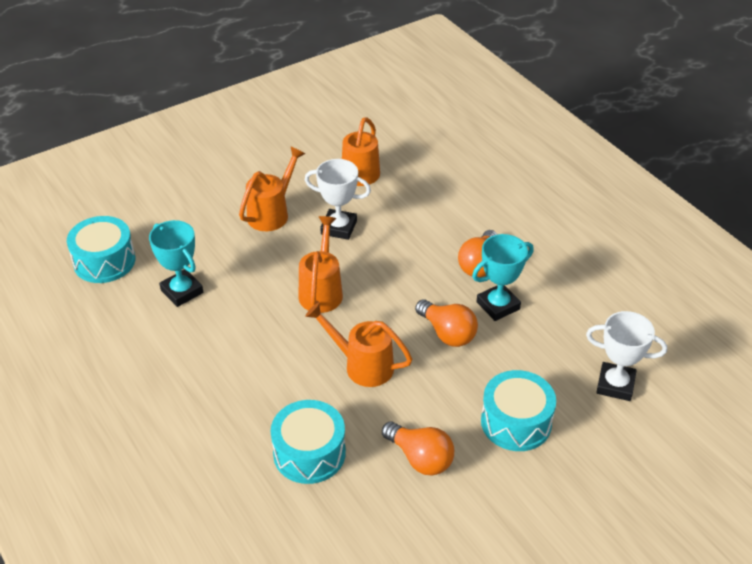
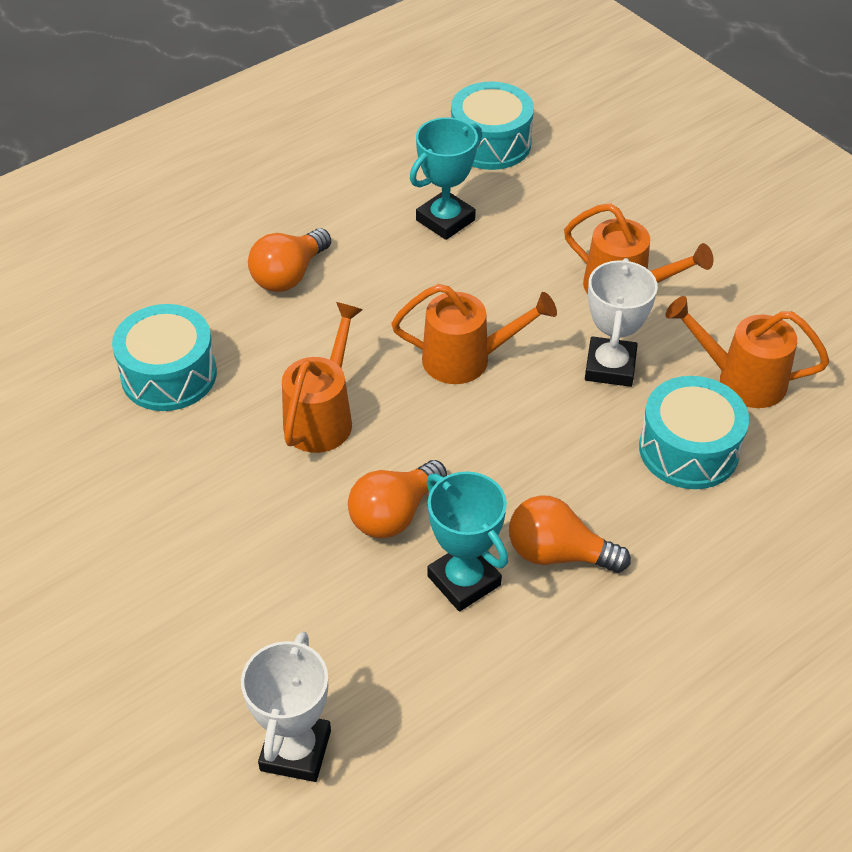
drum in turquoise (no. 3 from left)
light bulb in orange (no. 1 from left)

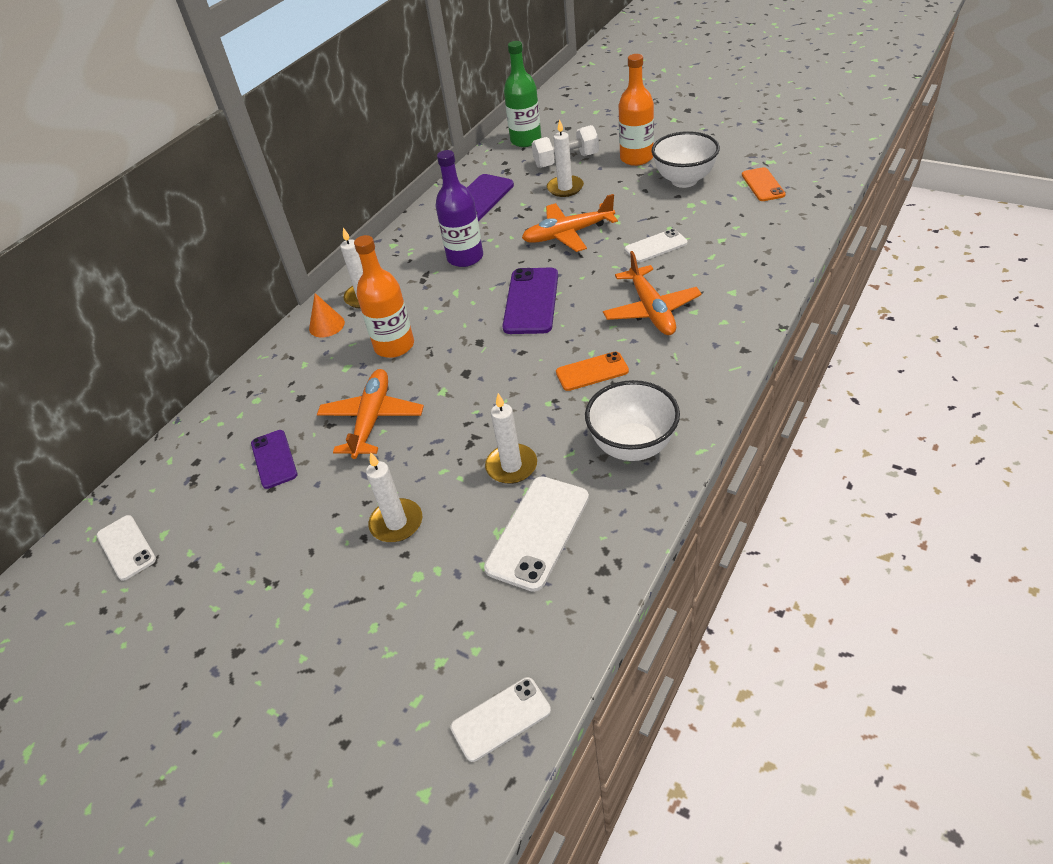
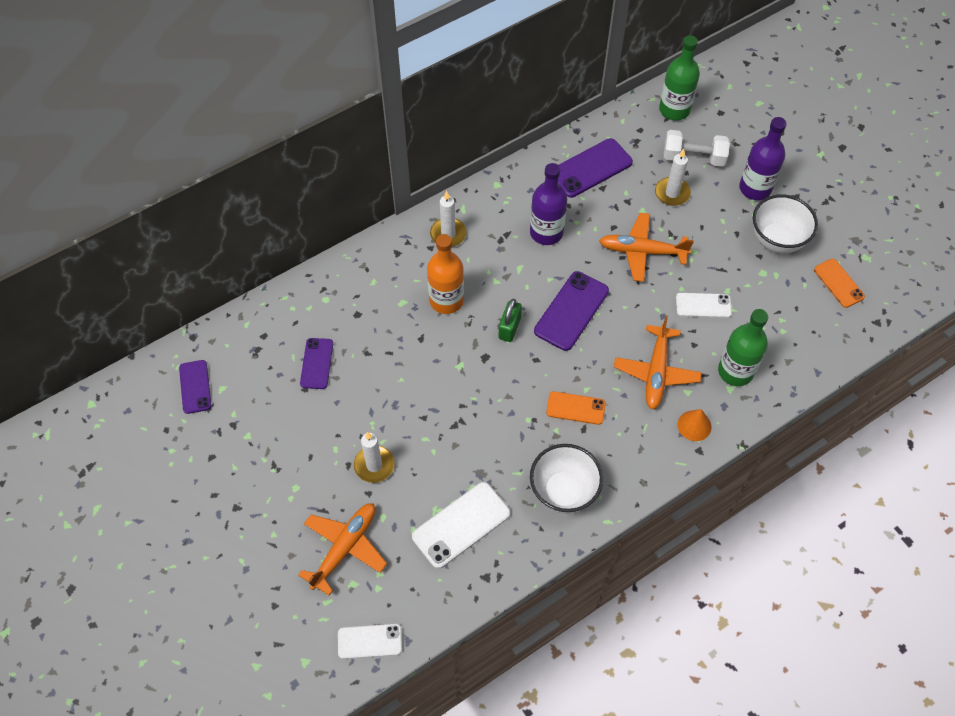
bottle in purple (no. 2 from left)
phone in orange (no. 2 from left)
cone in orange
plane in orange (no. 1 from left)
candle in white (no. 3 from left in the first image)
phone in purple (no. 1 from left)
padlock in green
bottle in green (no. 2 from left)

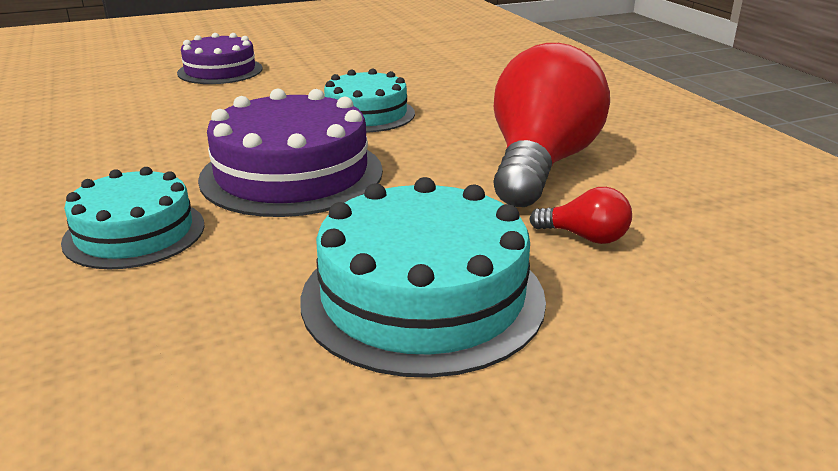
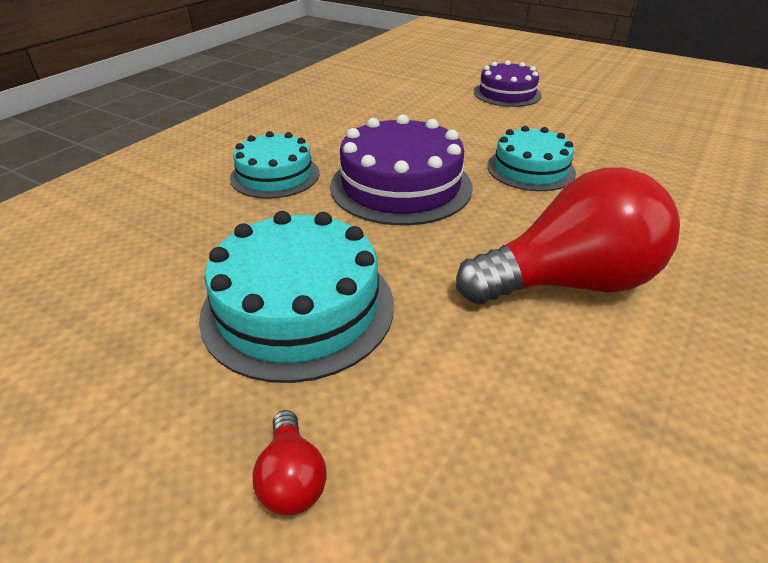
light bulb in red (no. 1 from left)

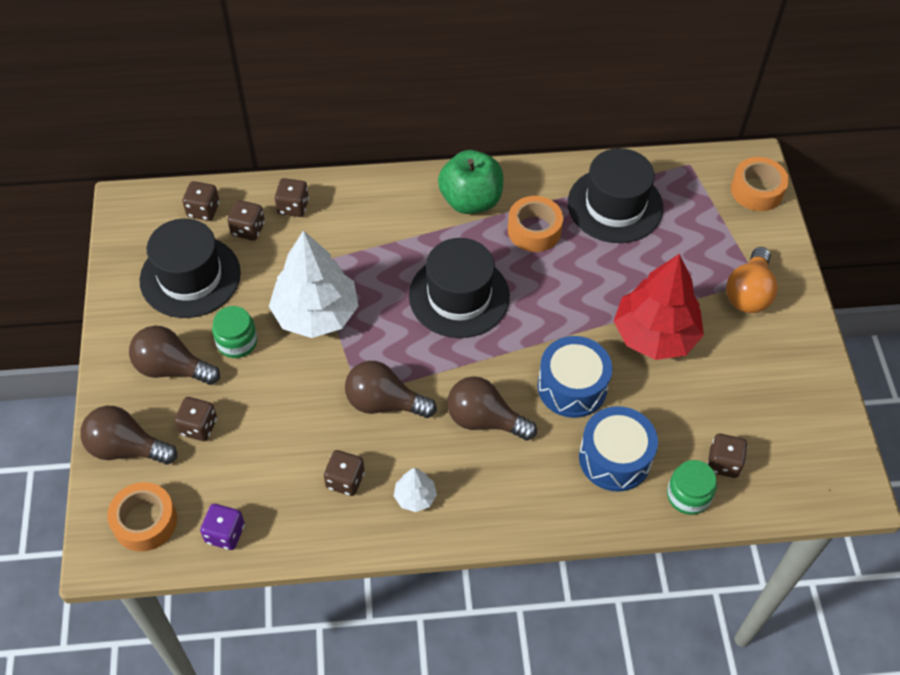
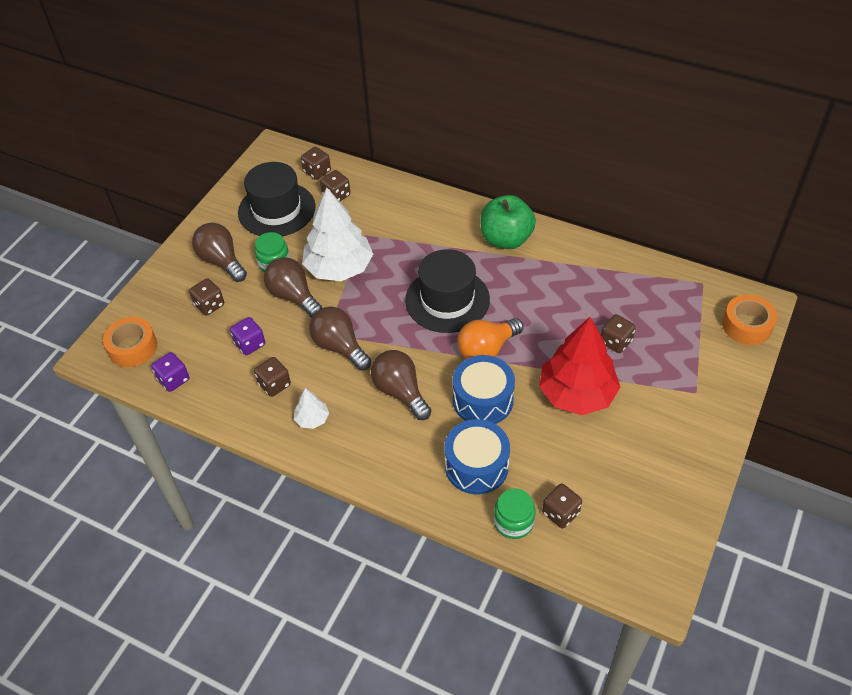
hat in black (no. 3 from left in the first image)
dice in brown (no. 6 from left)
tape in orange (no. 2 from left in the first image)
light bulb in orange
light bulb in brown (no. 2 from left)
dice in purple (no. 2 from left)

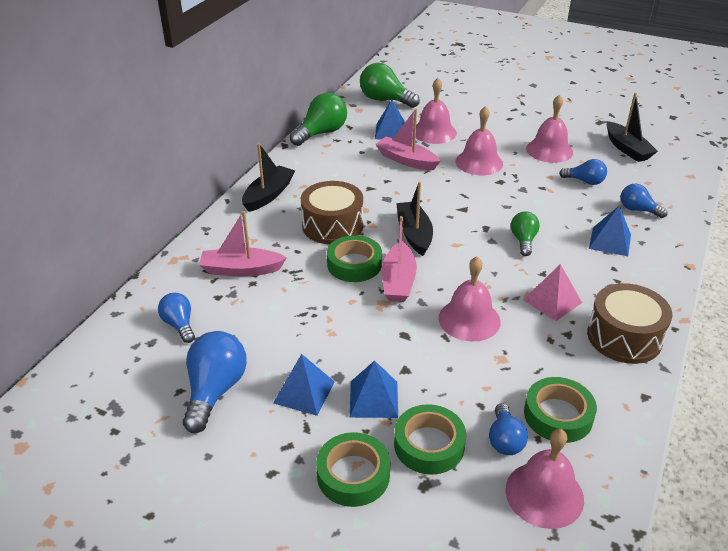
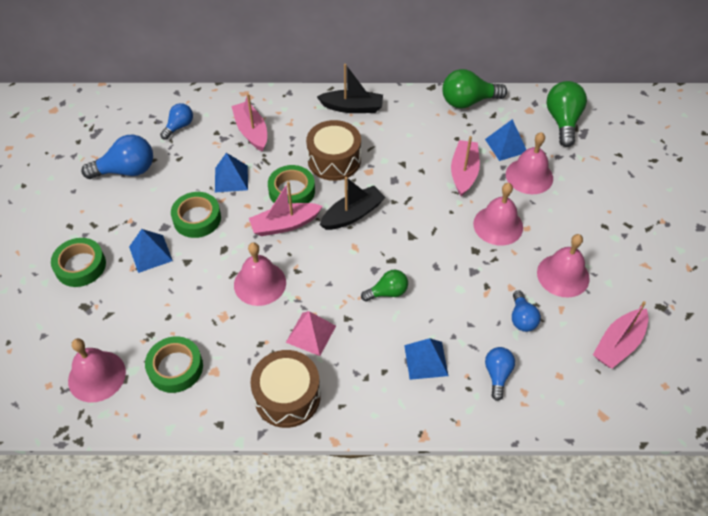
light bulb in green (no. 2 from left)
boat in pink (no. 4 from left)
pyramid in blue (no. 2 from left)
light bulb in blue (no. 3 from left in the first image)
tape in green (no. 3 from left)

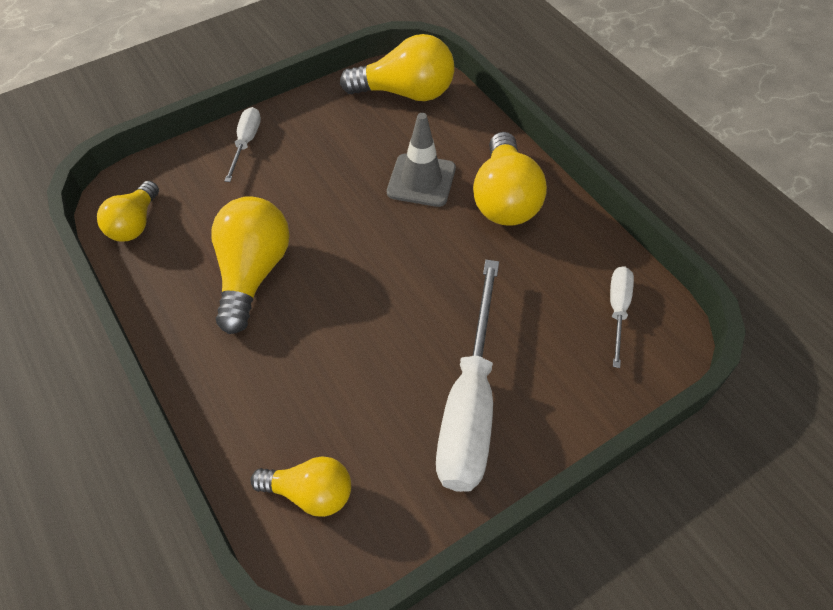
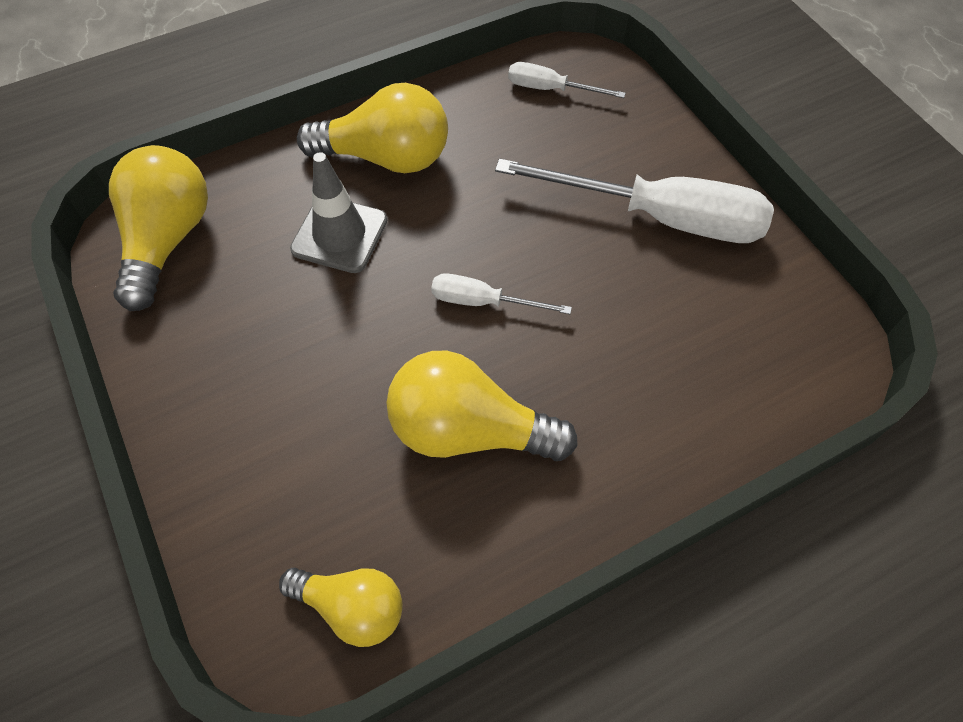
screwdriver in white (no. 1 from left)
light bulb in yellow (no. 3 from left in the first image)

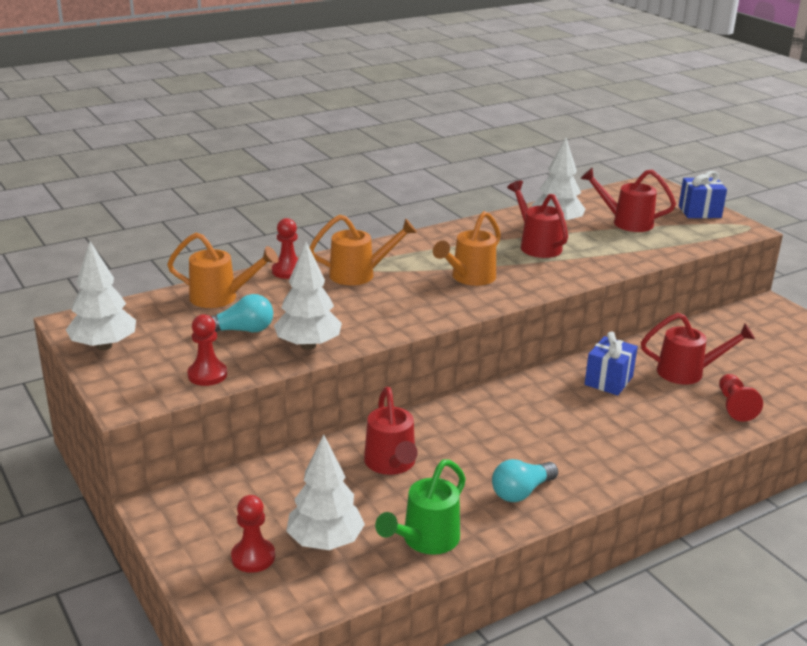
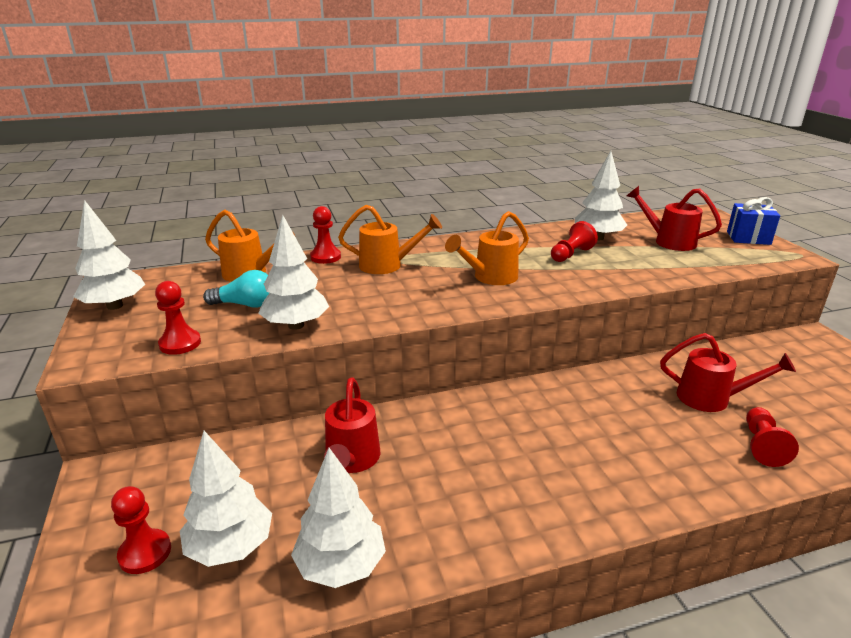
pawn in red (no. 4 from left)
gift in blue (no. 1 from left in the first image)
tree in white (no. 4 from left)
light bulb in turquoise (no. 2 from left in the first image)

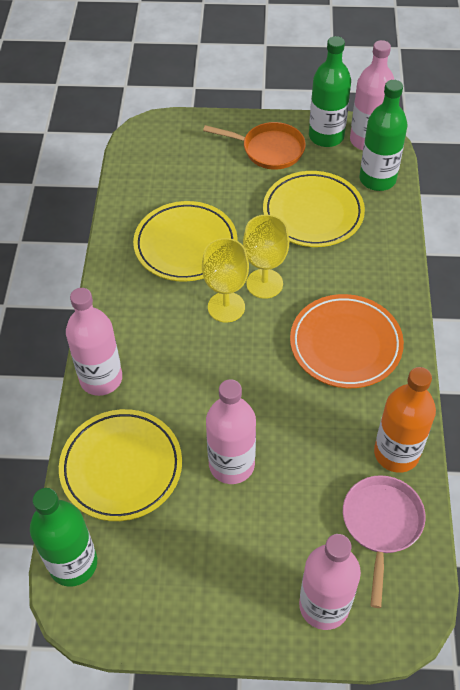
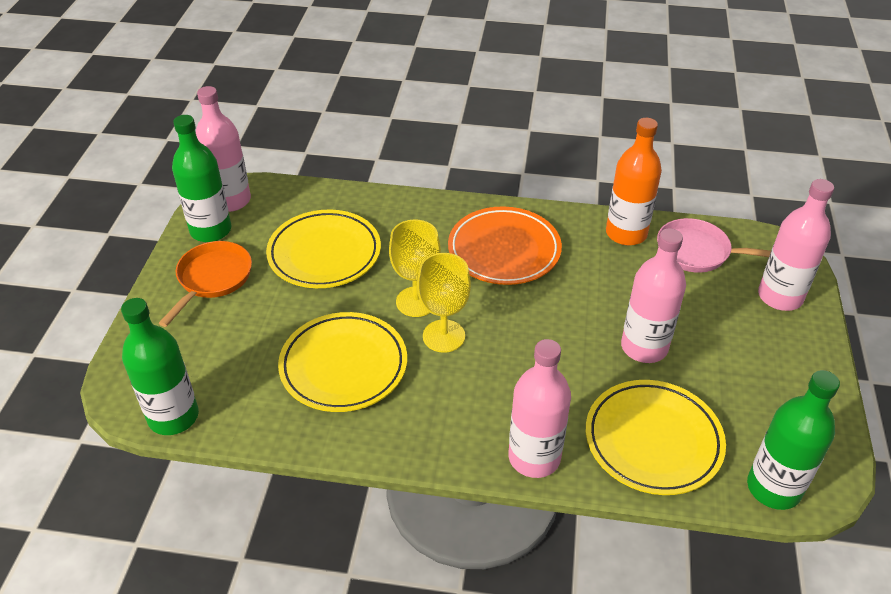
bottle in green (no. 1 from left)

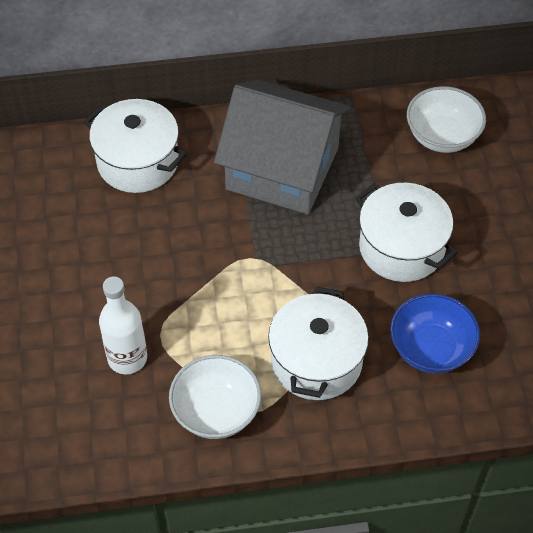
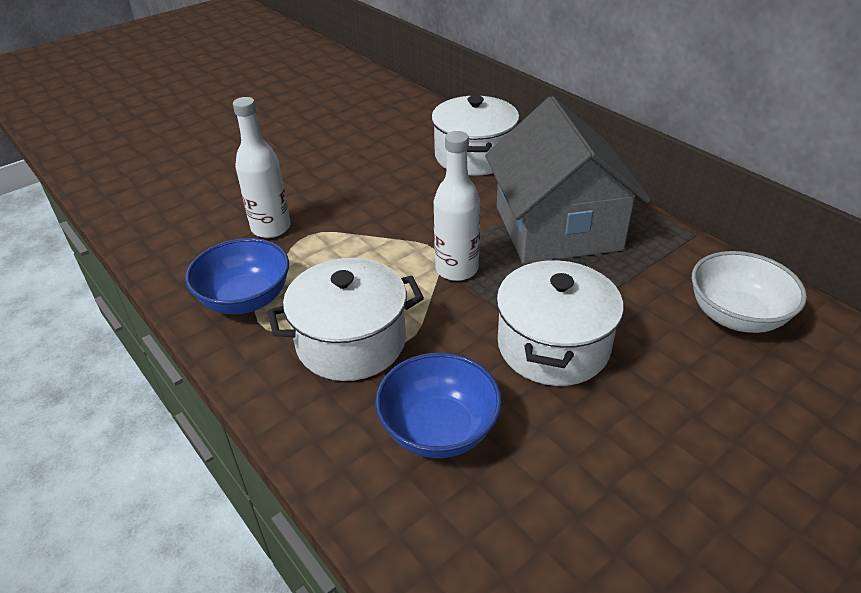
bowl in blue (no. 1 from left)
bottle in white (no. 2 from left)

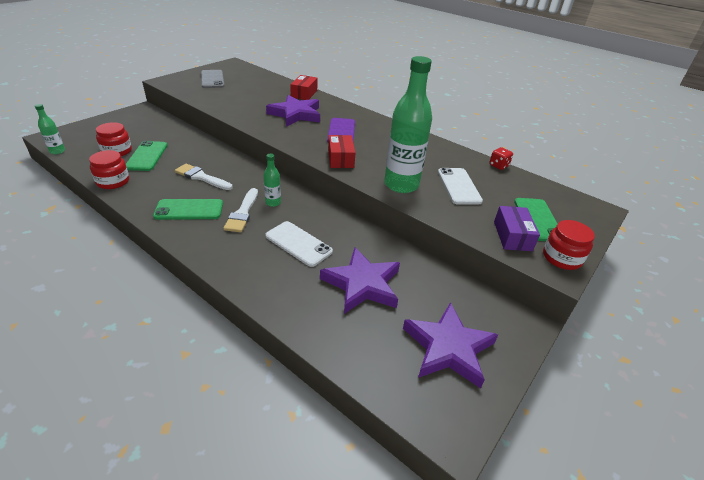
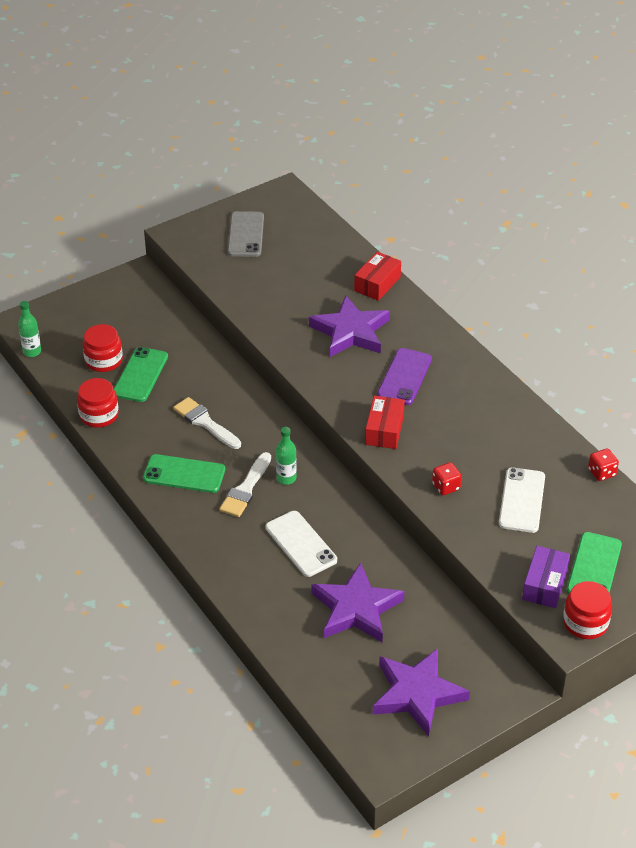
dice in red (no. 1 from left)

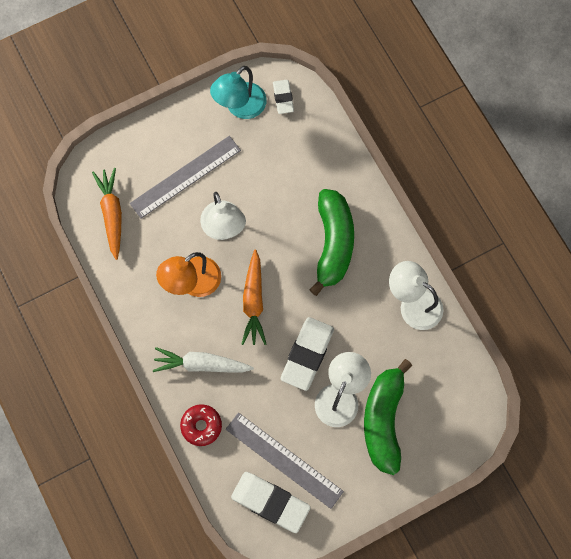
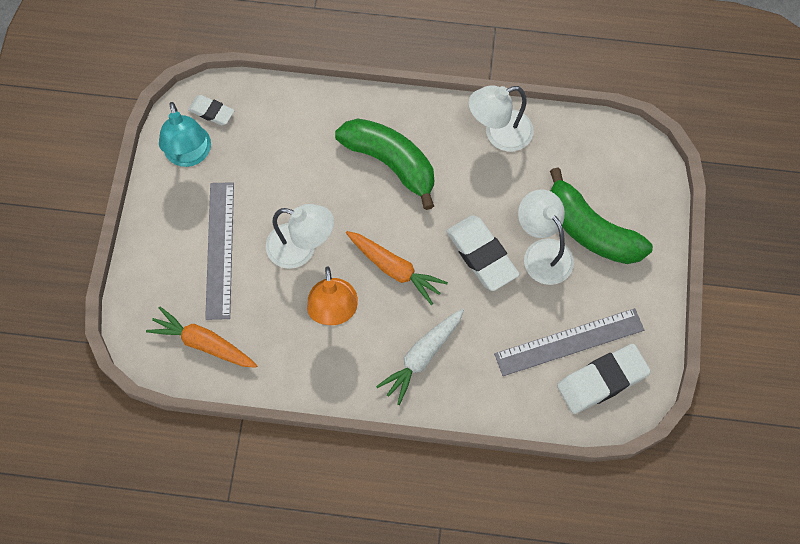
donut in red

